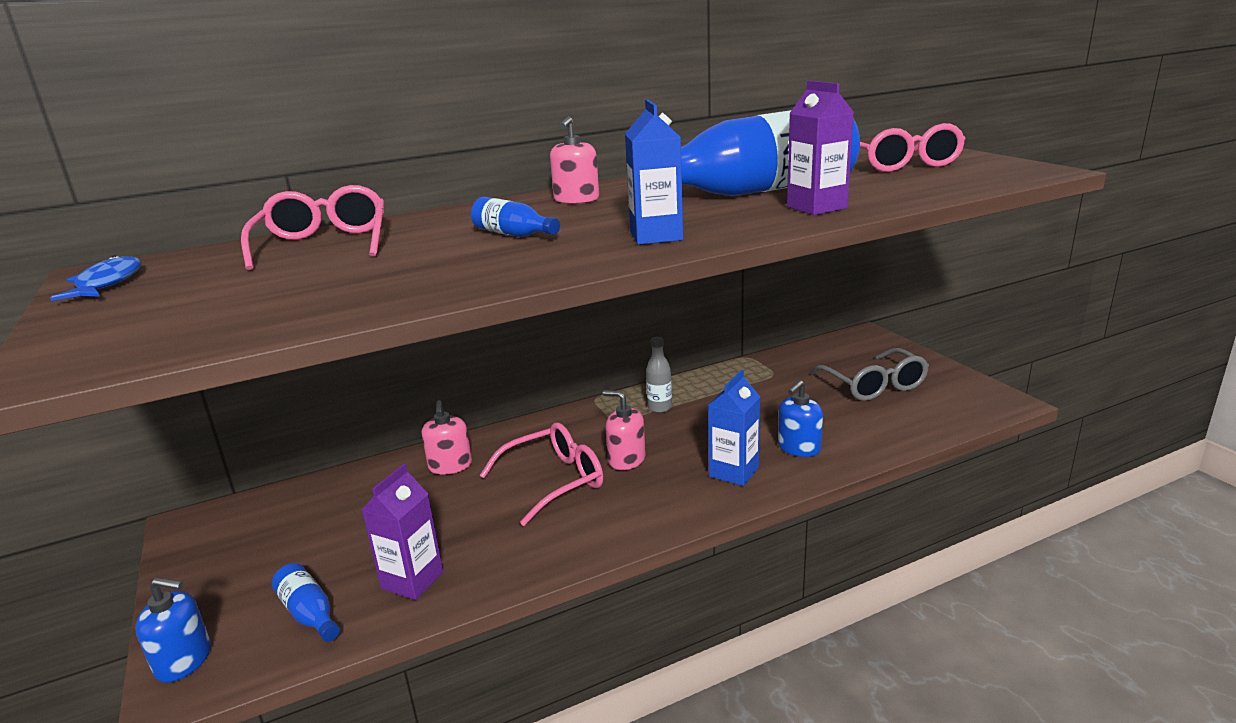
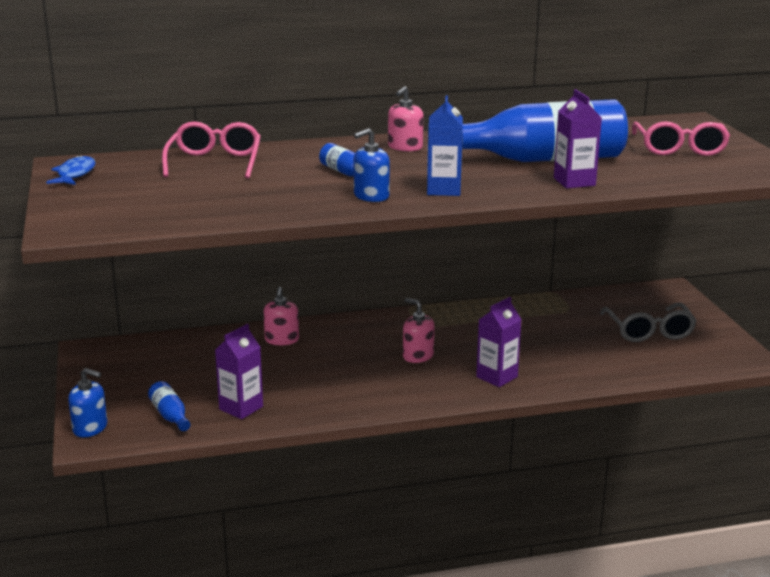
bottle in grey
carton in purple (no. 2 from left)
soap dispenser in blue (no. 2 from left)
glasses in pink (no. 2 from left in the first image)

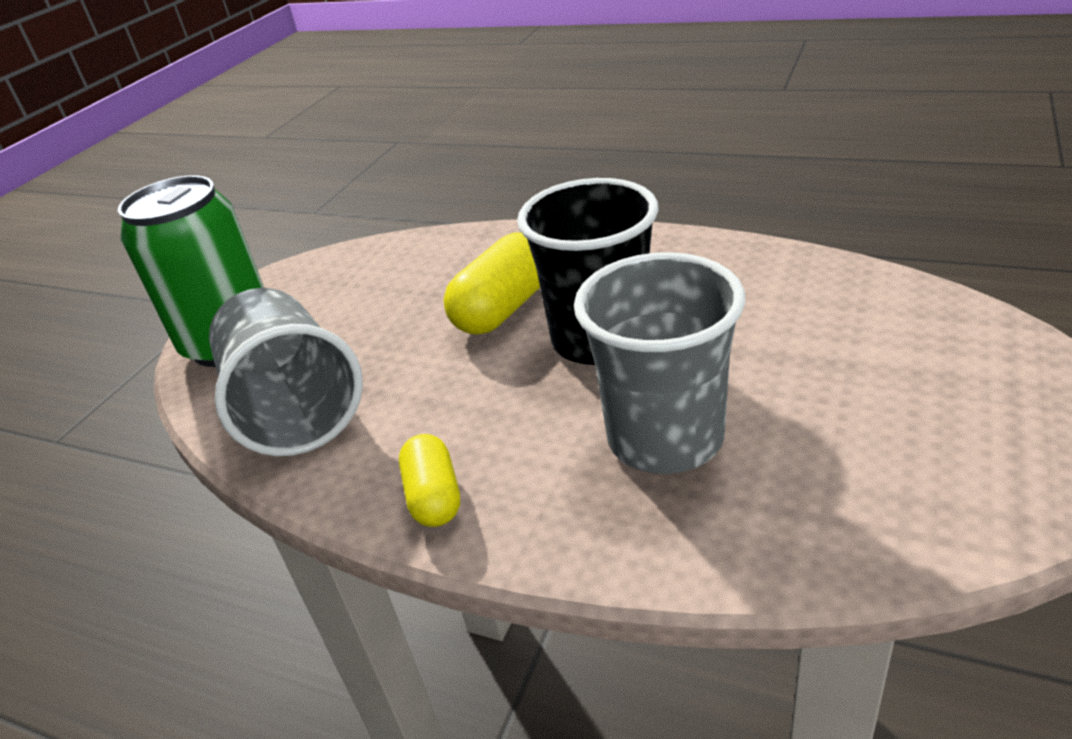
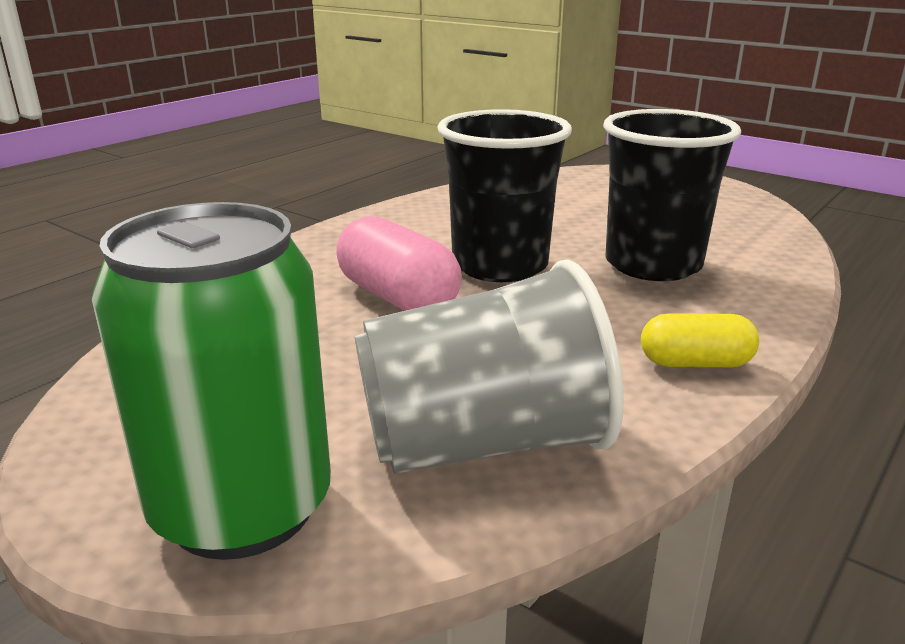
capsule in pink
cup in black (no. 2 from left)

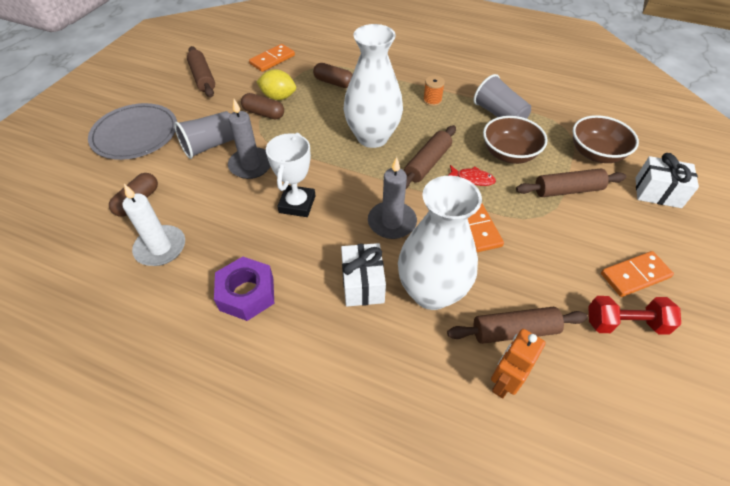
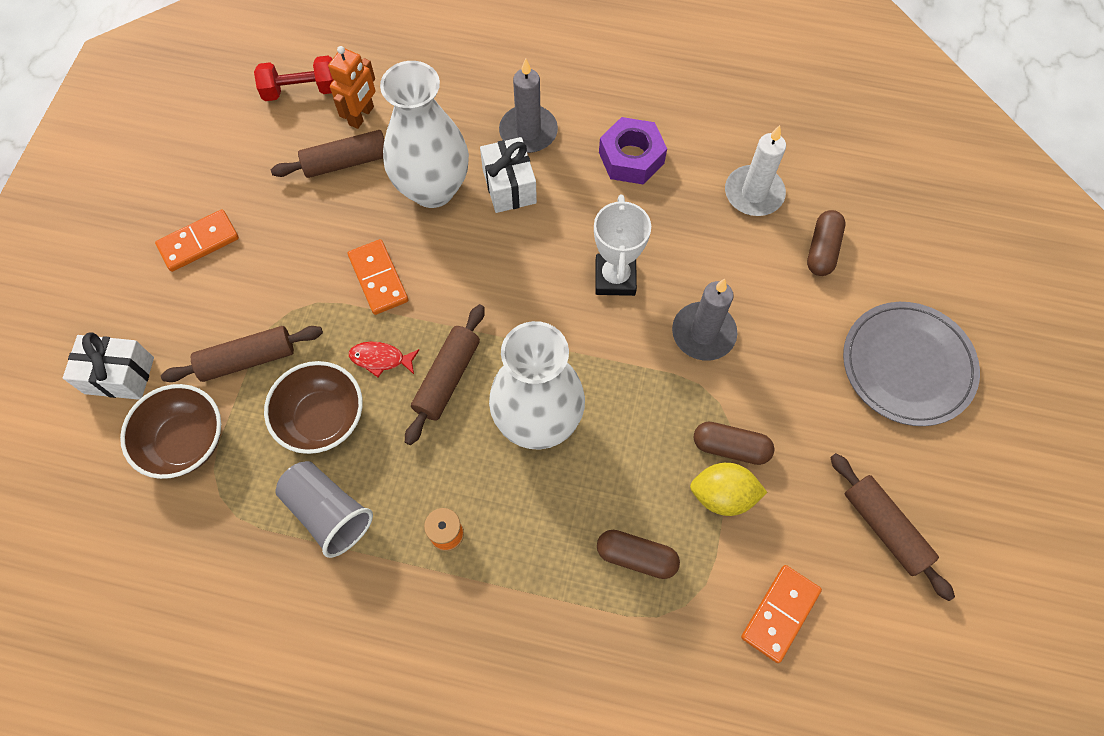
cup in grey (no. 1 from left in the first image)
candle in grey (no. 1 from left)
dumbbell in red

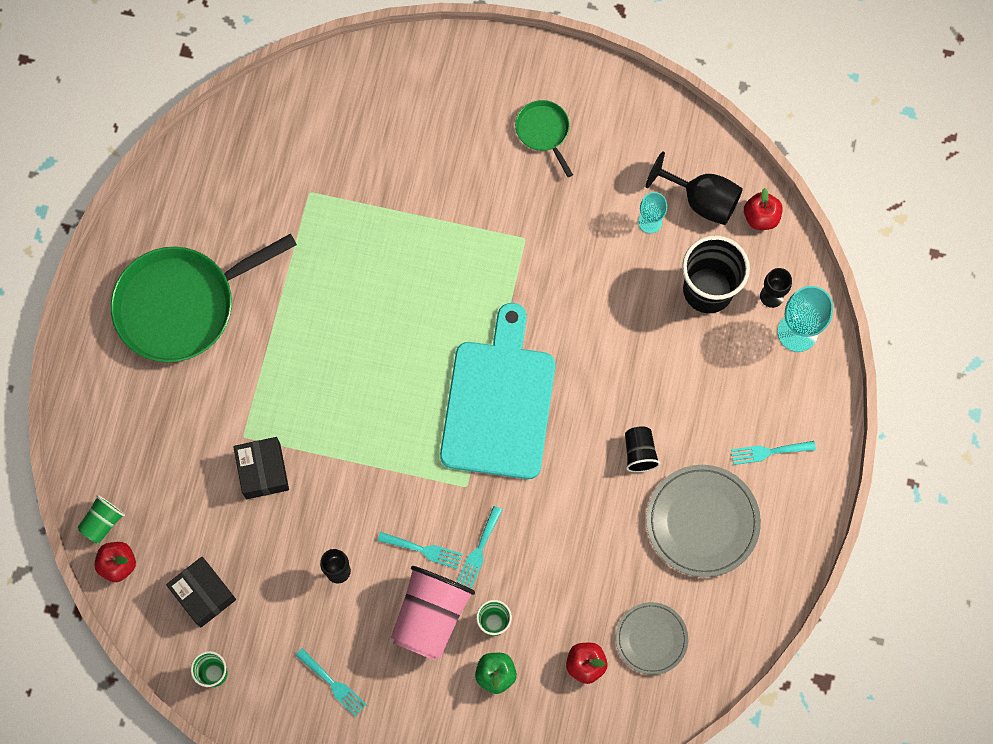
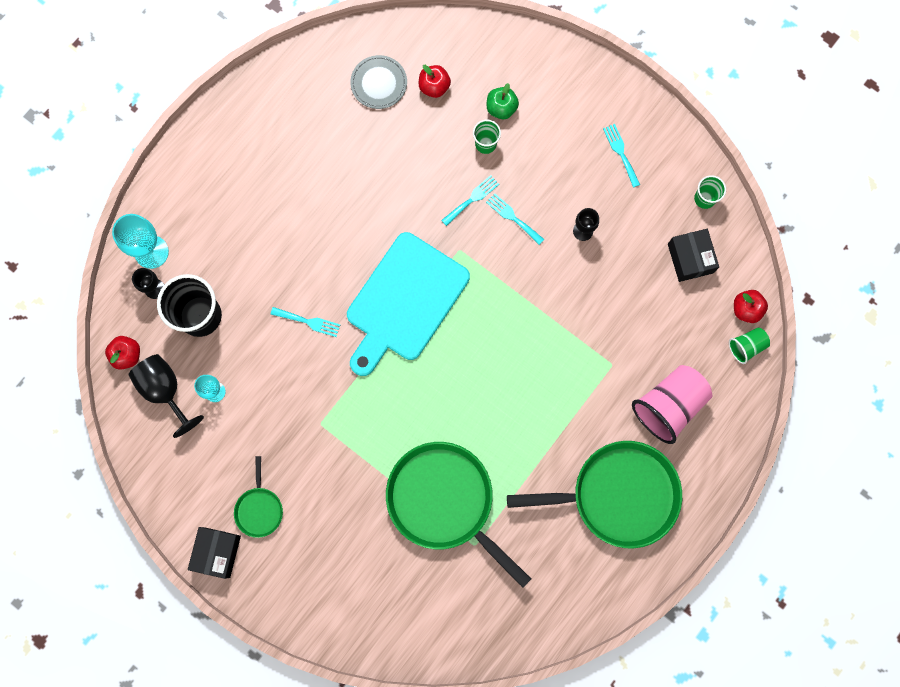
cup in black (no. 1 from left in the first image)
box in black (no. 1 from left)
fork in turquoise (no. 1 from left)
plate in grey (no. 2 from left in the first image)
cup in pink
pan in green (no. 2 from left)

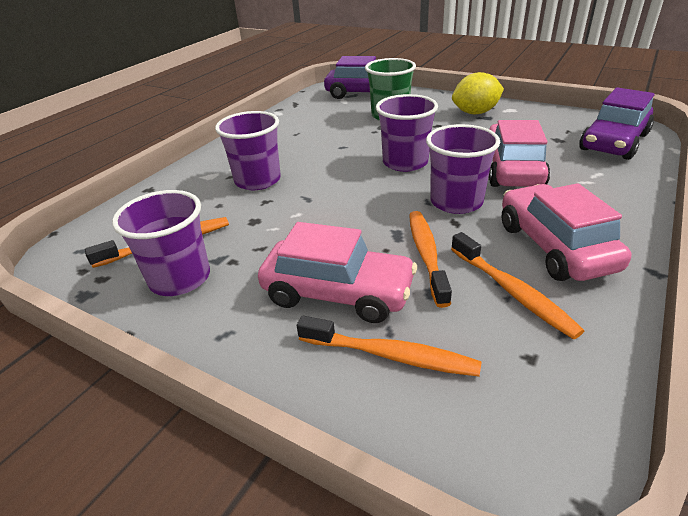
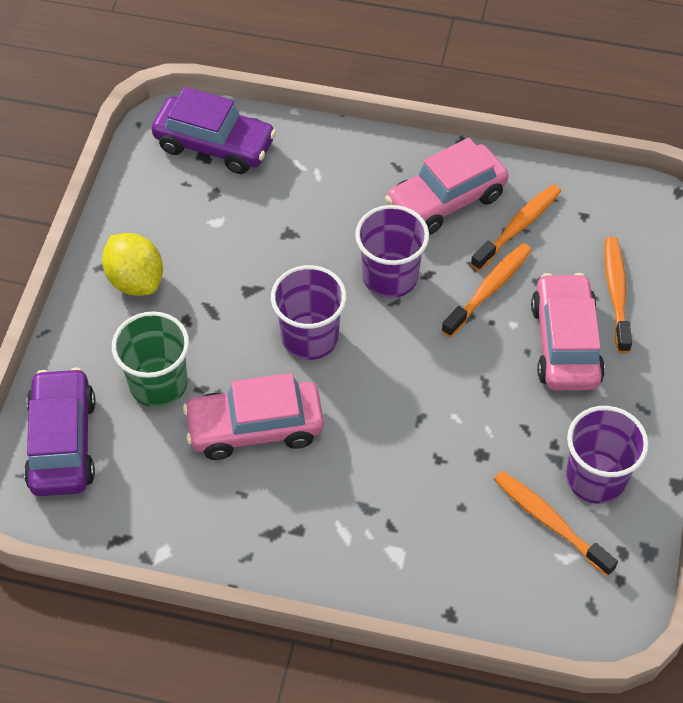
cup in purple (no. 2 from left in the first image)
car in pink (no. 1 from left)
toothbrush in orange (no. 1 from left)

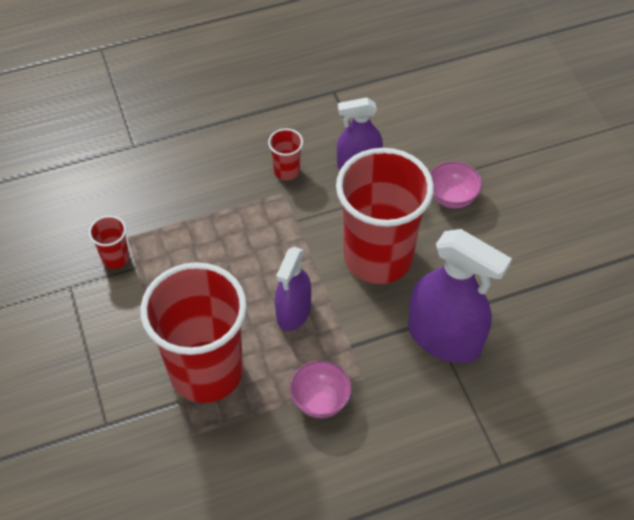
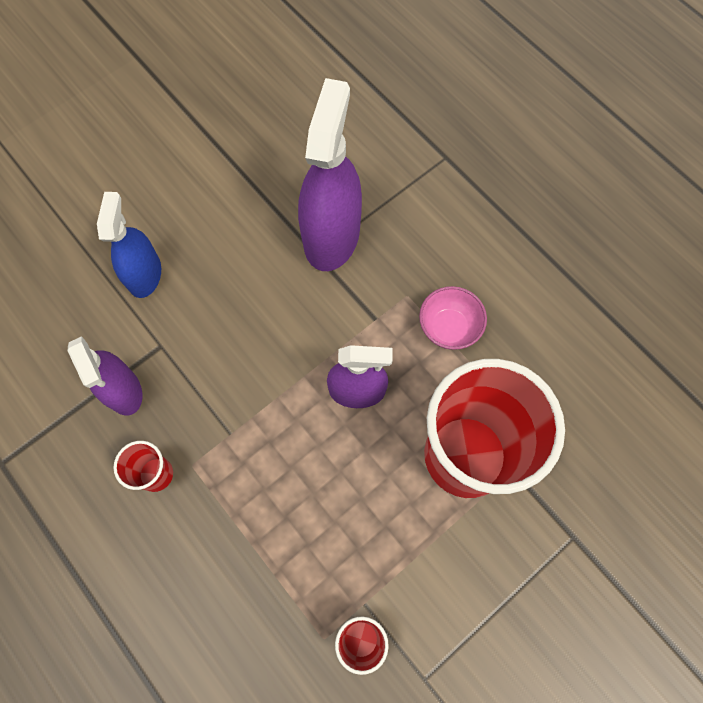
cup in red (no. 4 from left in the first image)
spray bottle in blue

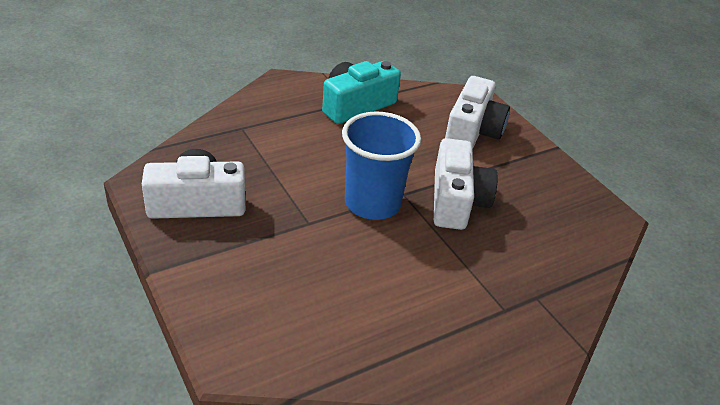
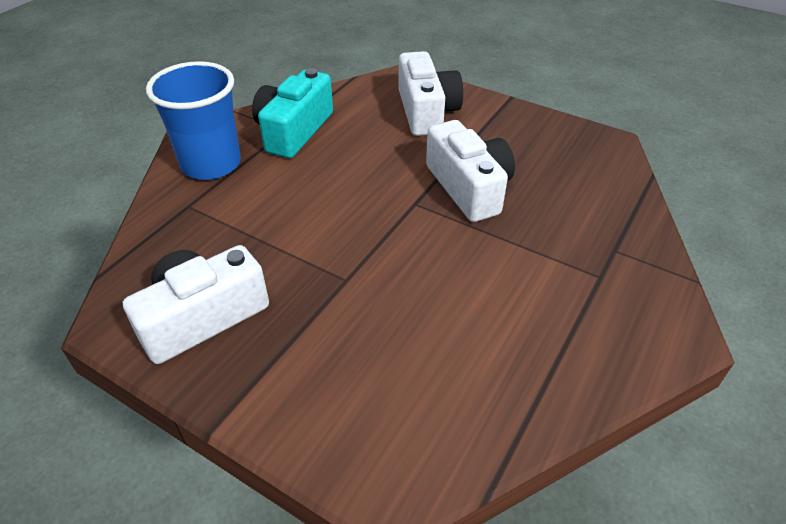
cup in blue

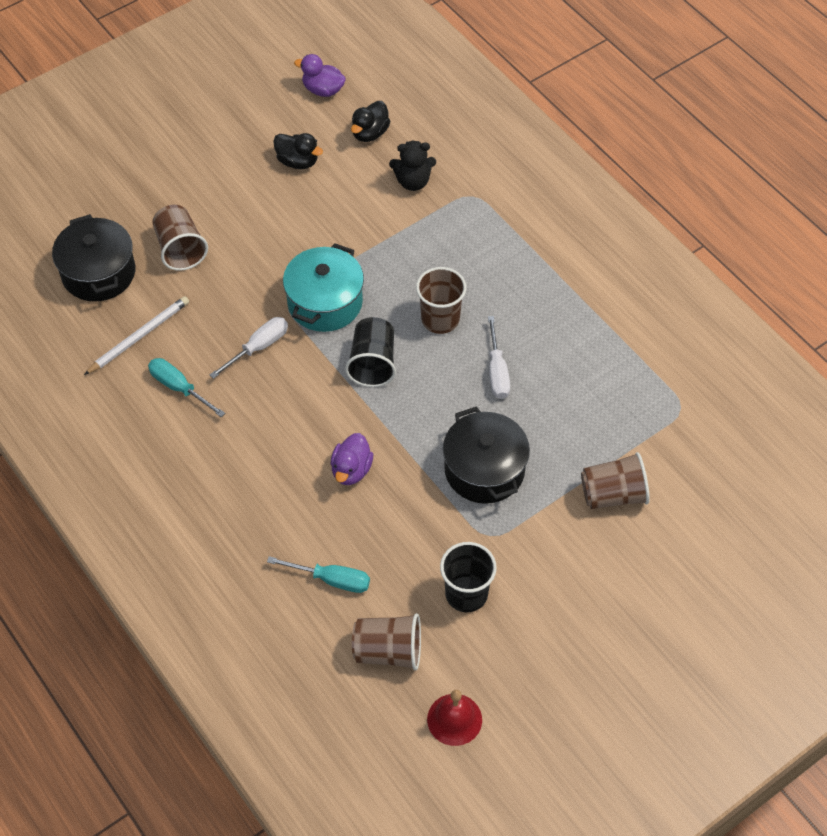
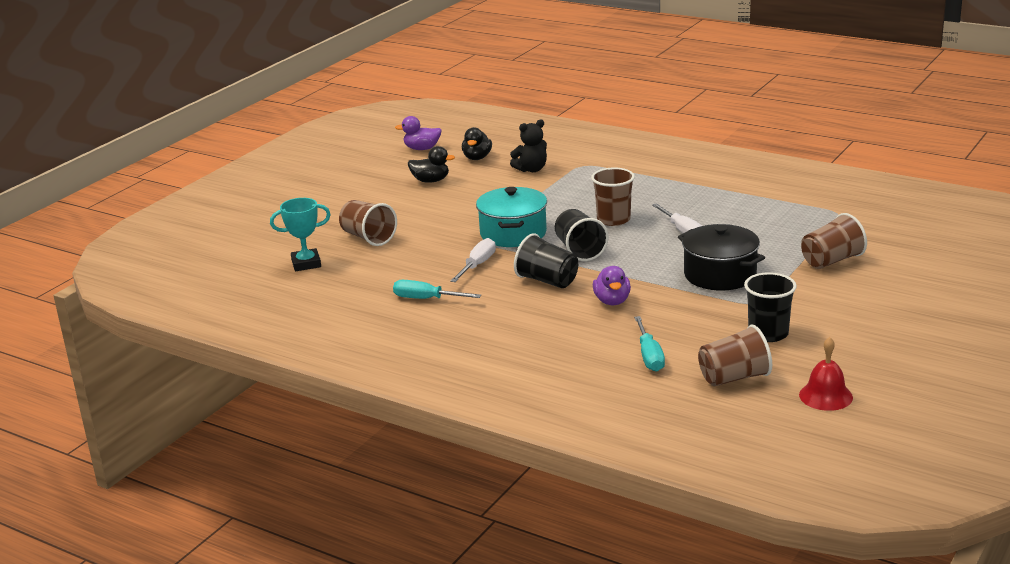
trophy in turquoise
pencil in white
screwdriver in turquoise (no. 2 from left)
cup in black (no. 1 from left)

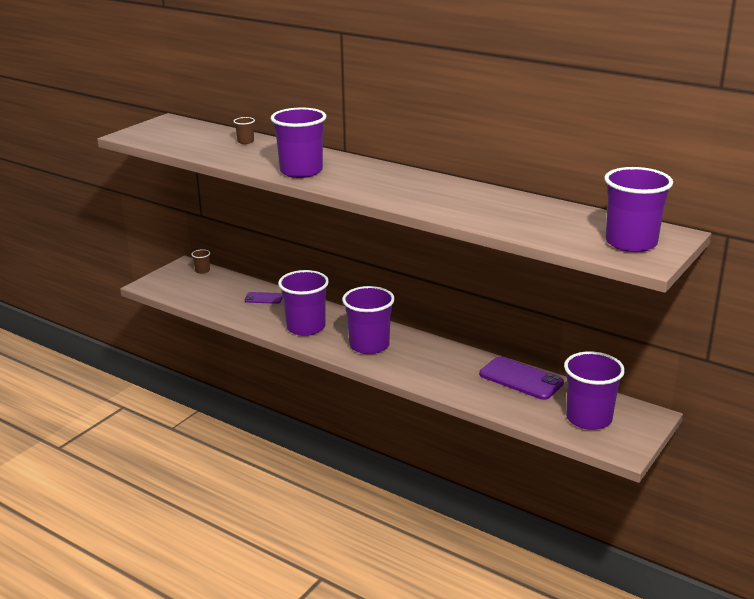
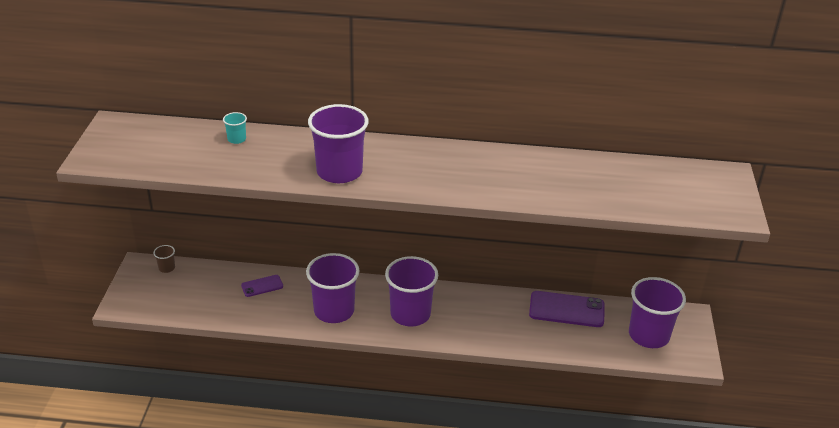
cup in turquoise
cup in purple (no. 5 from left in the first image)

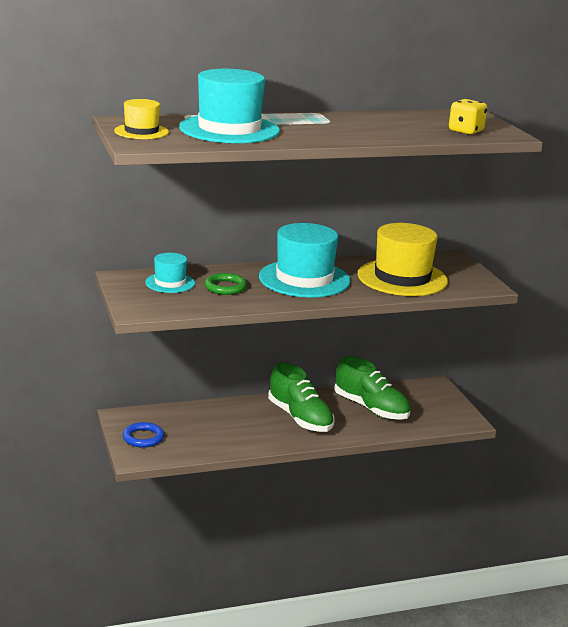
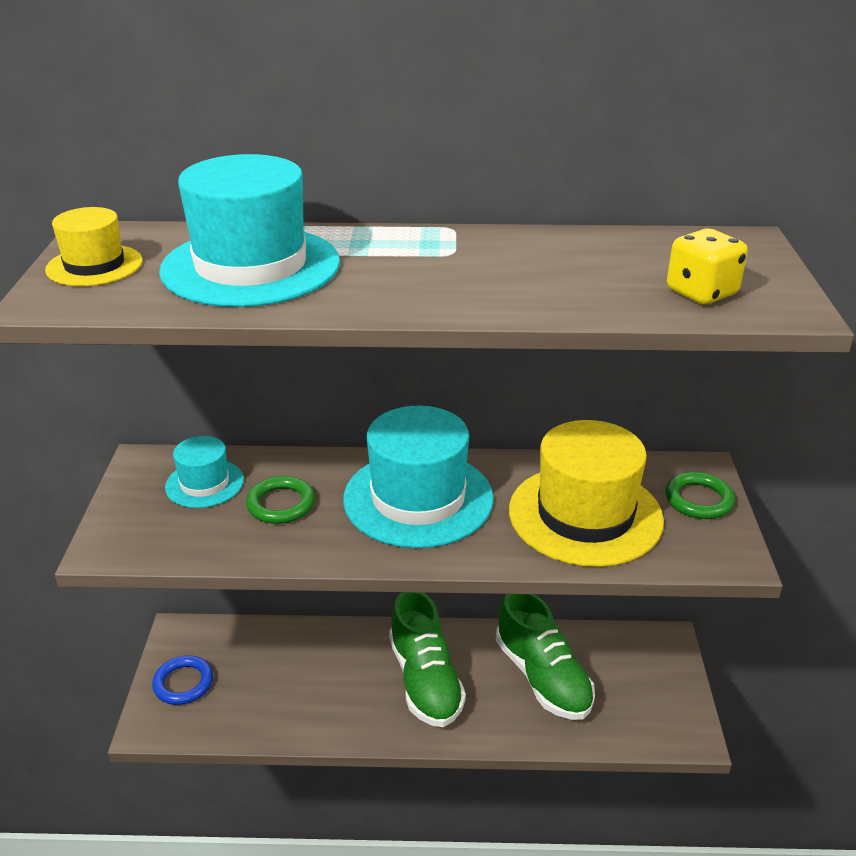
ring in green (no. 2 from left)

